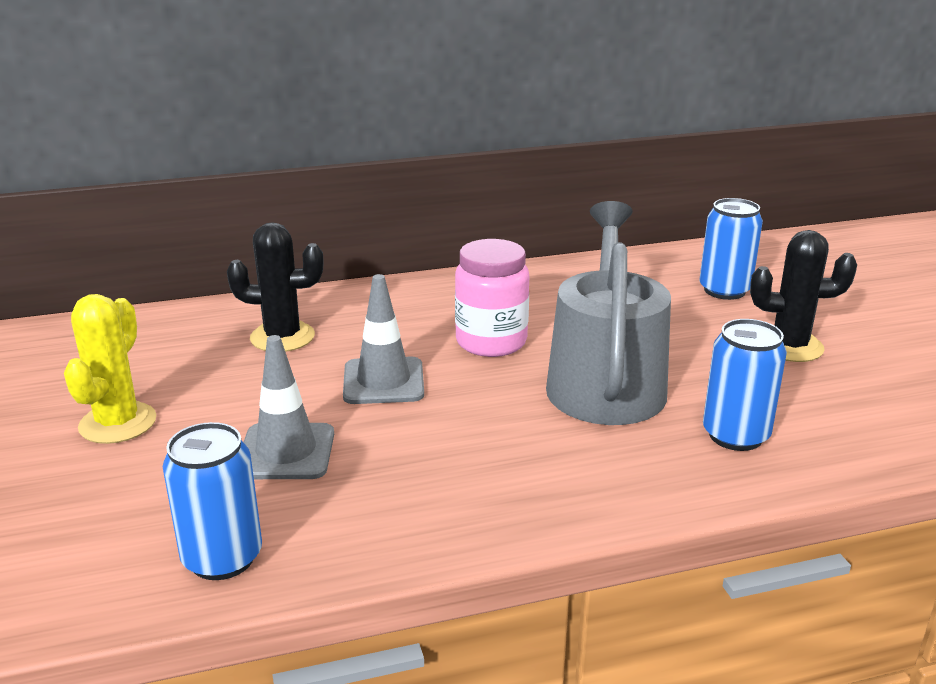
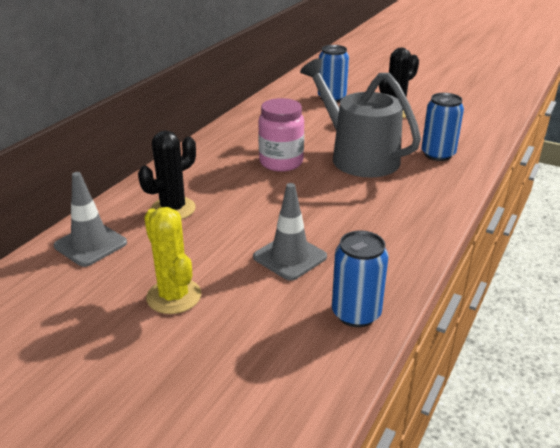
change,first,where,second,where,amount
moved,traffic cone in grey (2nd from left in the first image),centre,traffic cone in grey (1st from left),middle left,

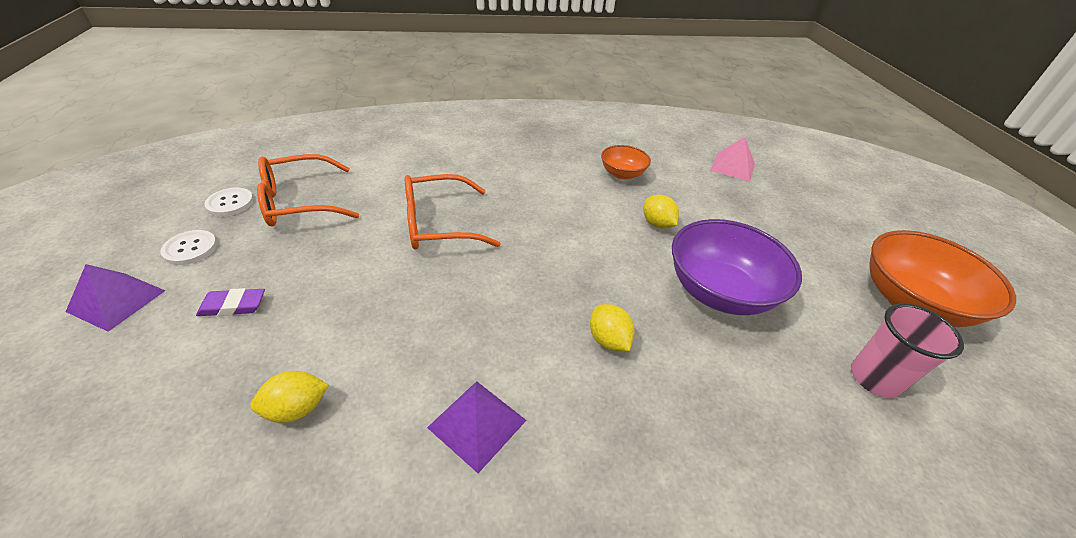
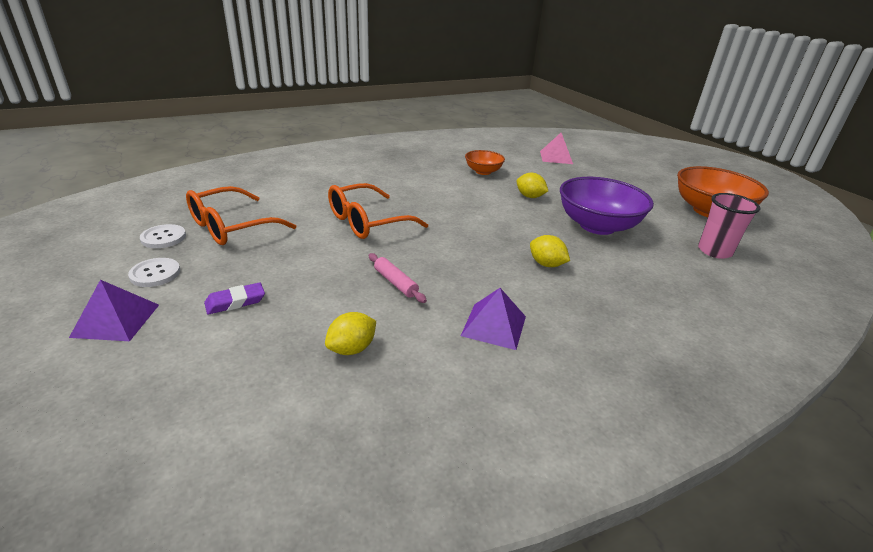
change,first,where,second,where,amount
added,,,rolling pin in pink,centre,

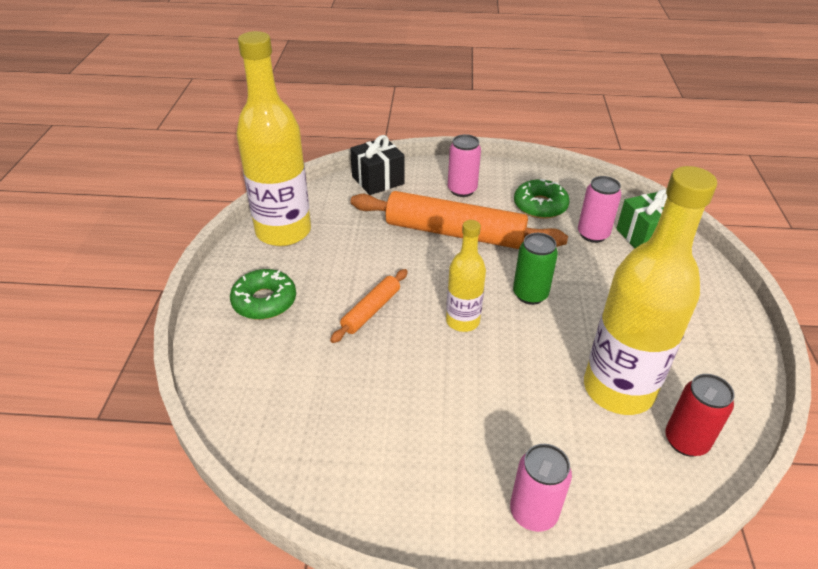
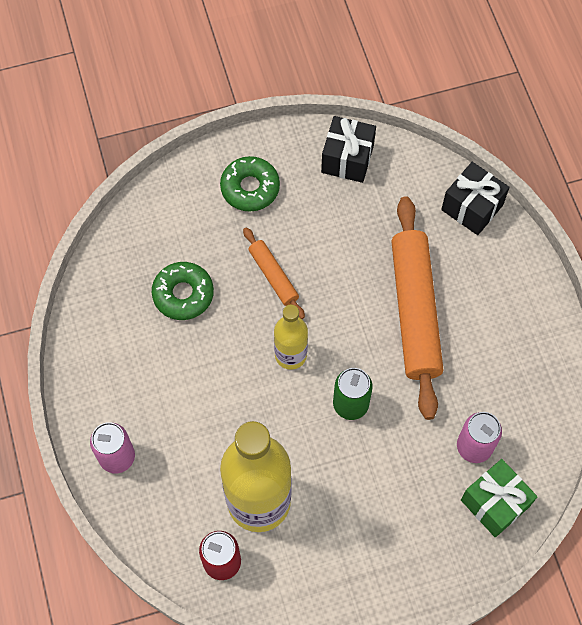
change,first,where,second,where,amount
replaced,bottle in yellow (1st from left),top centre,gift in black (1st from left),top centre,
removed,can in pink (1st from left),top centre,,,
moved,donut in green (2nd from left in the first image),centre,donut in green (1st from left),middle left,
turned,rolling pin in orange (1st from left),centre,,centre,45 degrees clockwise

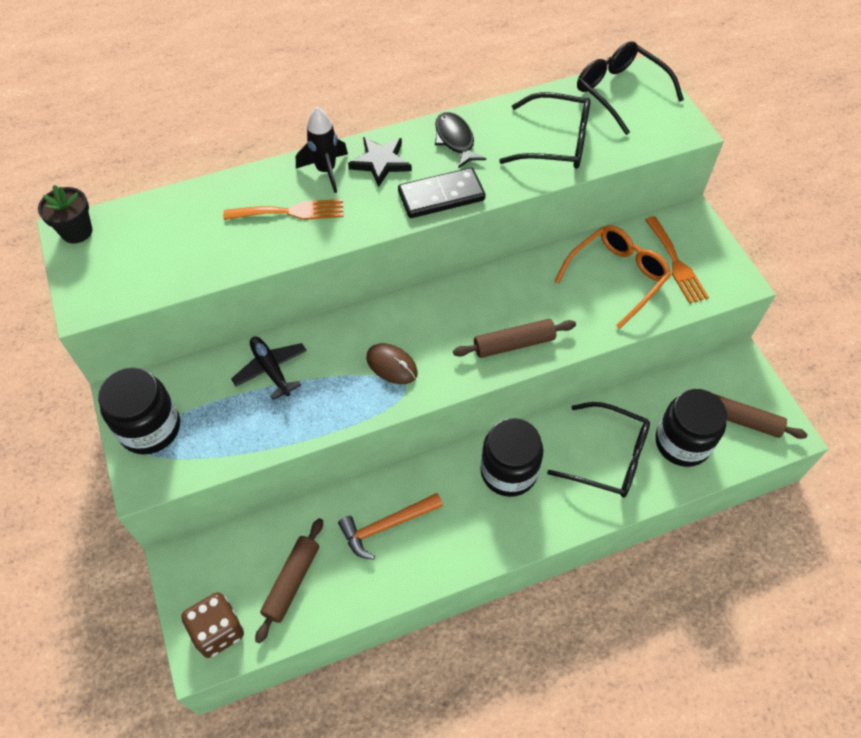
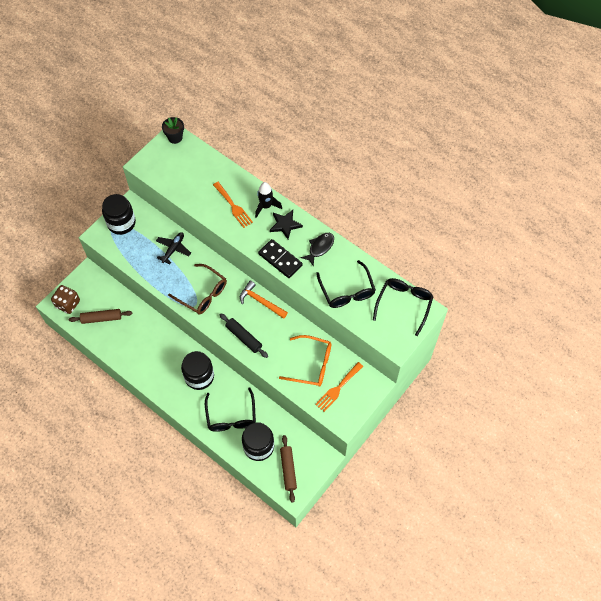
change,first,where,second,where,amount
recoloured,rolling pin in brown (2nd from left),centre,rolling pin in black,centre,
replaced,mouse in brown,centre,glasses in brown,middle left,
moved,hammer in orange,bottom centre,,centre,

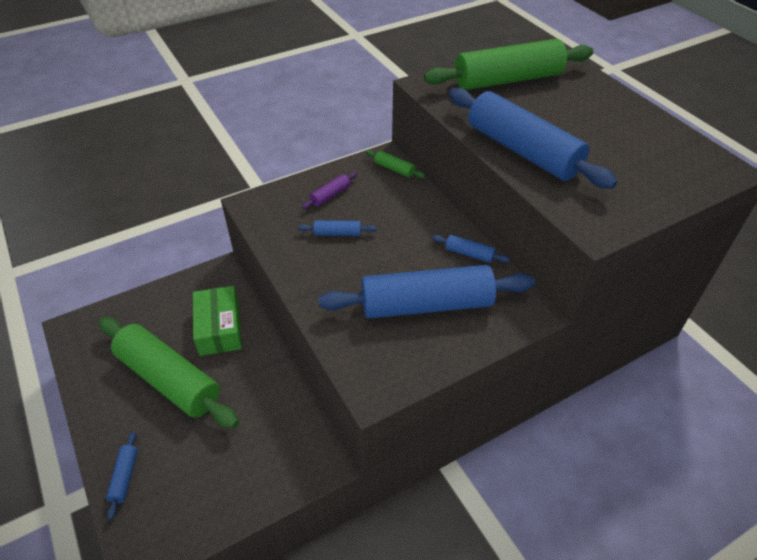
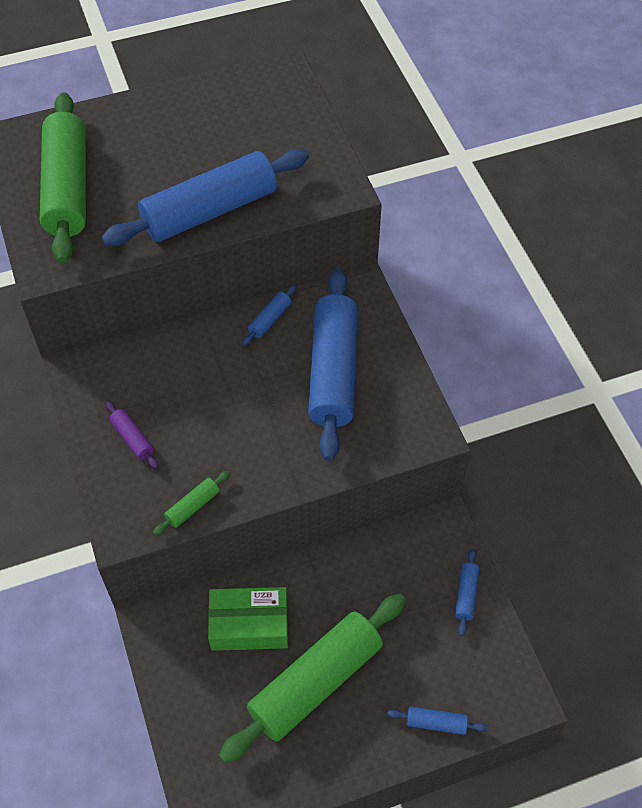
change,first,where,second,where,amount
moved,rolling pin in green (2nd from left),top centre,,middle left,
moved,rolling pin in blue (2nd from left in the first image),centre,rolling pin in blue (5th from left),bottom right,

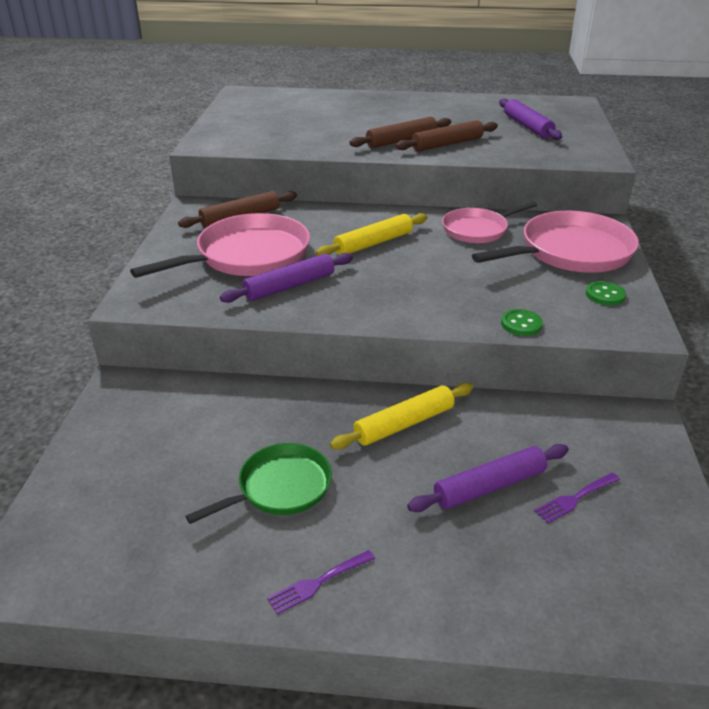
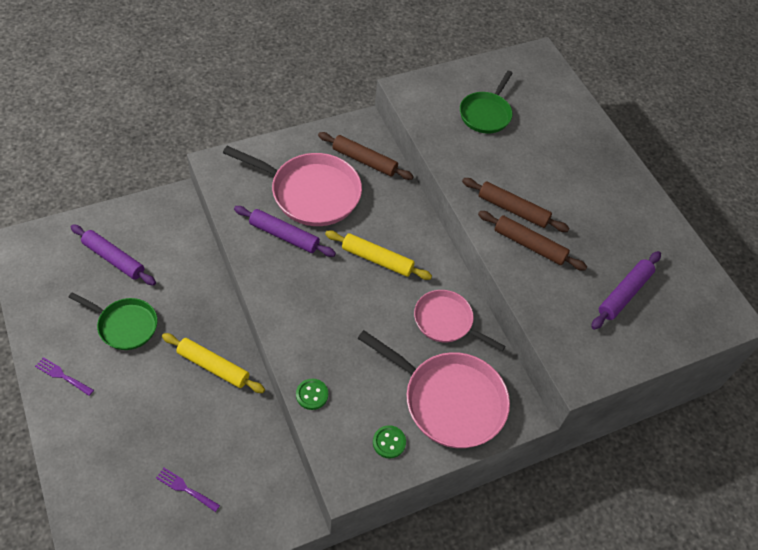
change,first,where,second,where,amount
moved,rolling pin in purple (2nd from left in the first image),bottom right,rolling pin in purple (1st from left),middle left,
added,,,pan in green (2nd from left),top centre,

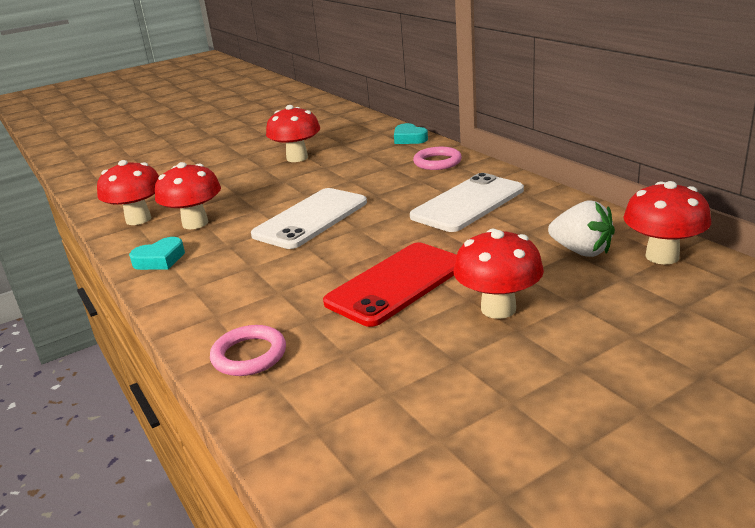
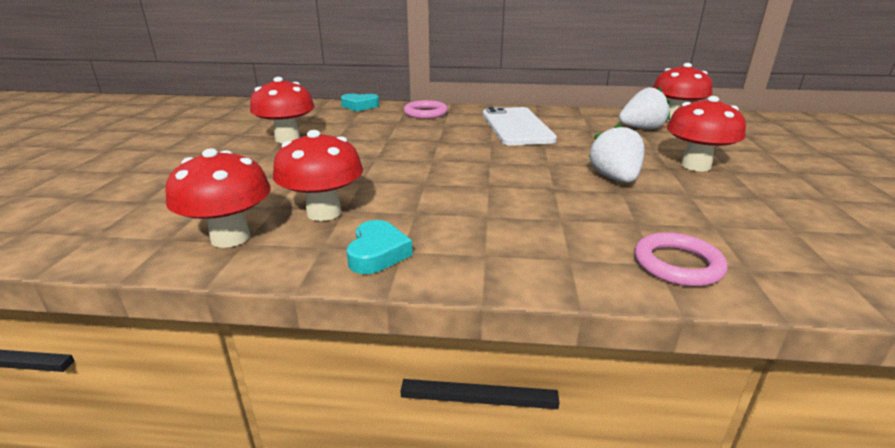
change,first,where,second,where,amount
removed,phone in white (1st from left),centre,,,
replaced,phone in red,centre,strawberry in white (1st from left),middle right,

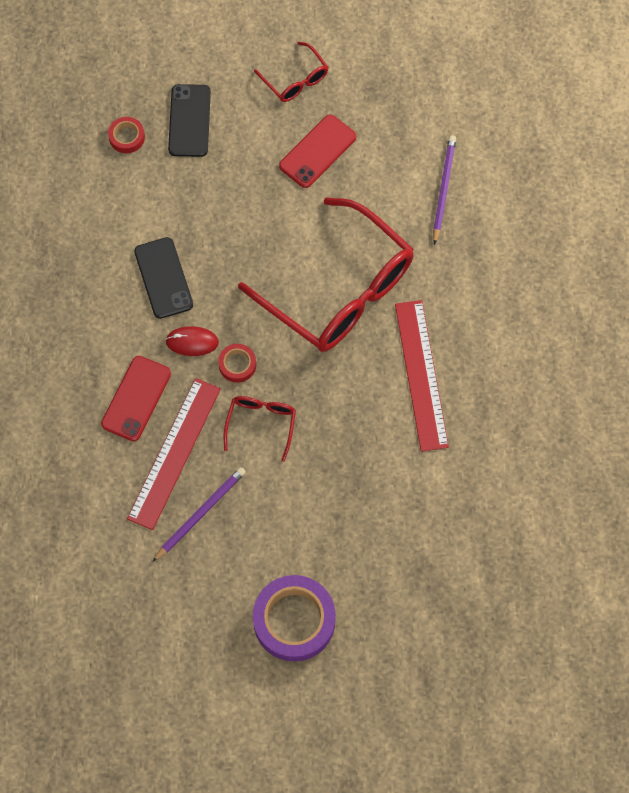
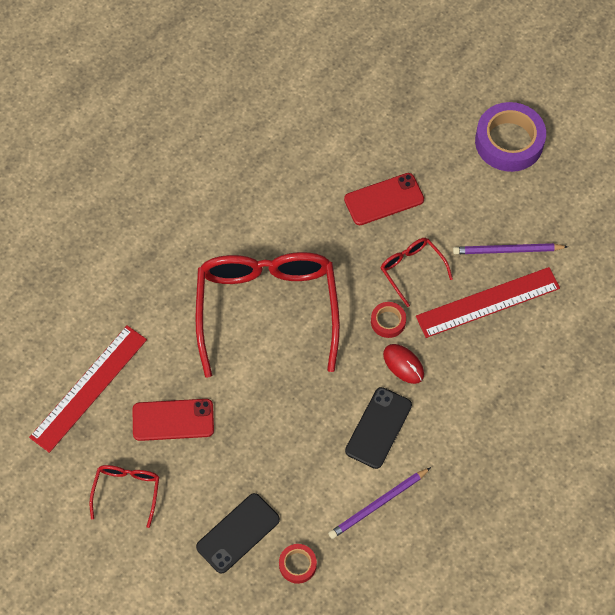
change,first,where,second,where,amount
moved,pencil in purple (2nd from left in the first image),top right,pencil in purple (1st from left),bottom centre,
moved,ruler in red (2nd from left in the first image),middle right,ruler in red (1st from left),middle left,
moved,phone in red (1st from left in the first image),middle left,phone in red (2nd from left),top centre,
turned,glasses in red (1st from left in the first image),centre,glasses in red (3rd from left),middle right,90 degrees clockwise

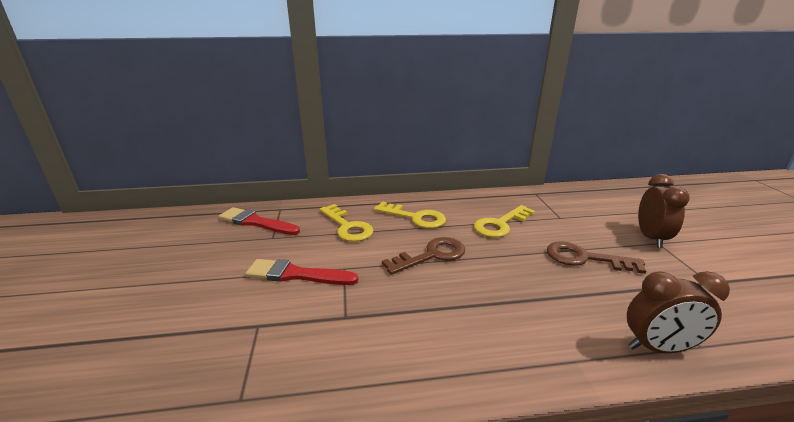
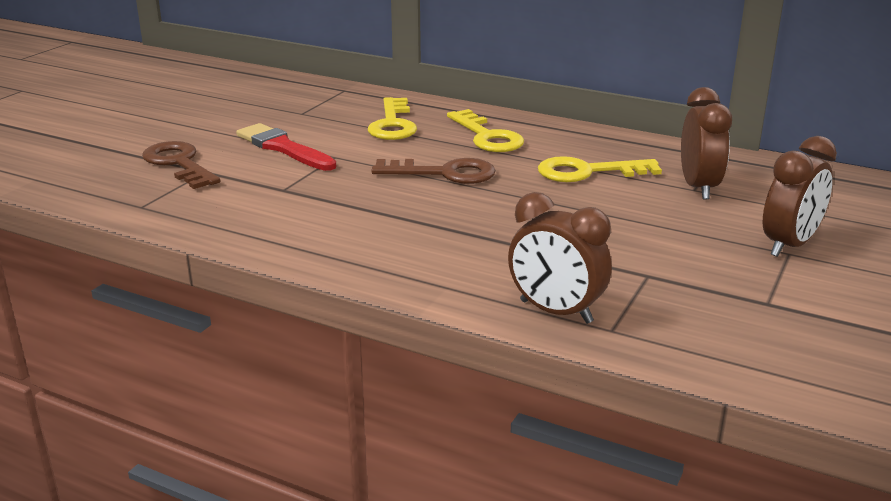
change,first,where,second,where,amount
removed,brush in red (1st from left),middle left,,,
moved,key in brown (2nd from left in the first image),middle right,key in brown (1st from left),top left,
added,,,clock in brown (2nd from left),top right,

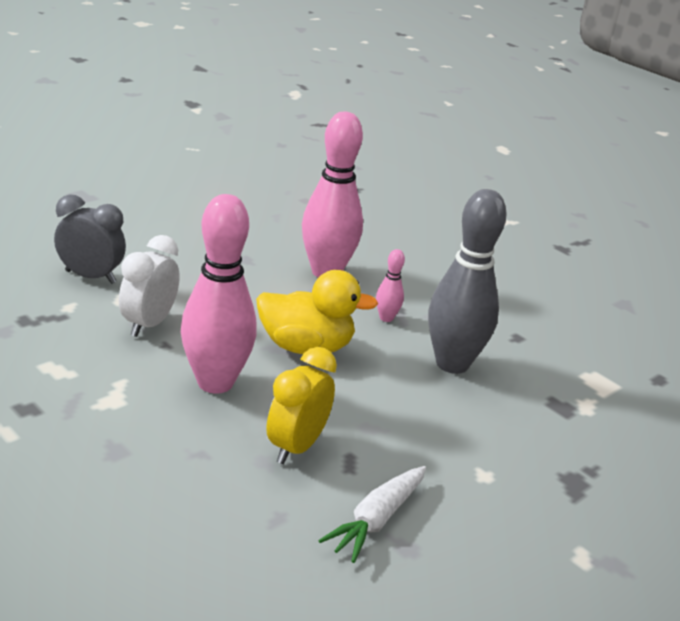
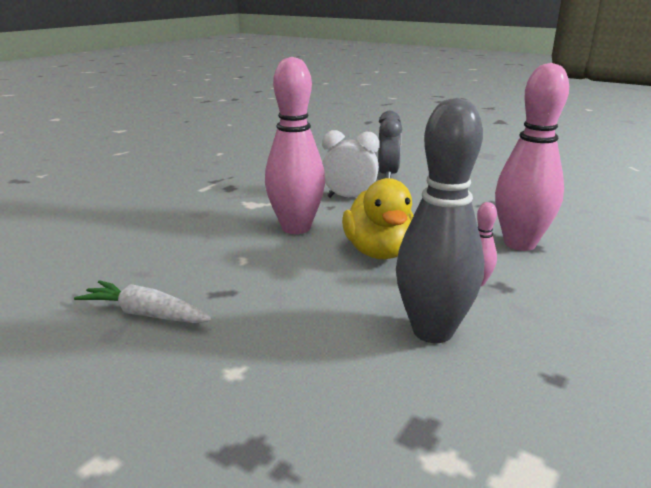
change,first,where,second,where,amount
removed,clock in yellow,centre,,,

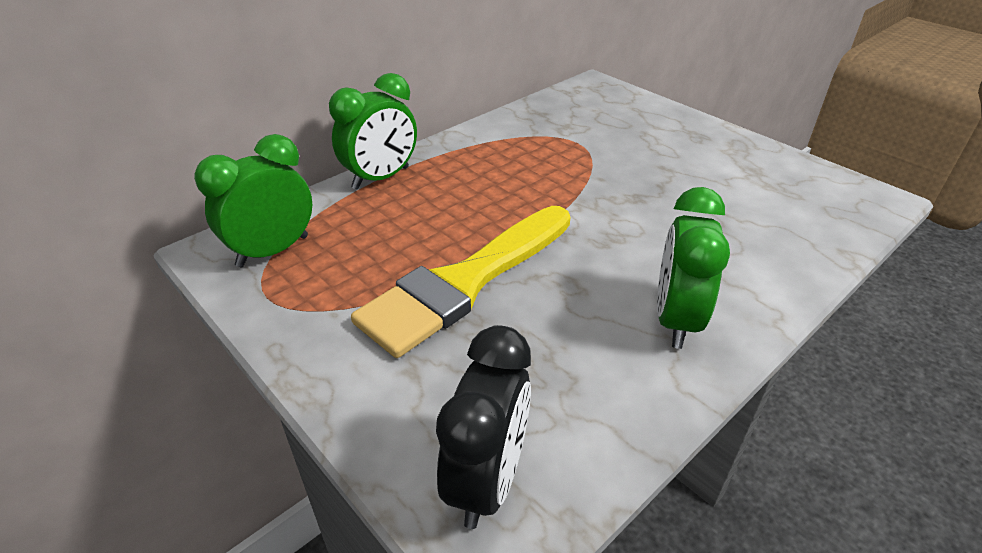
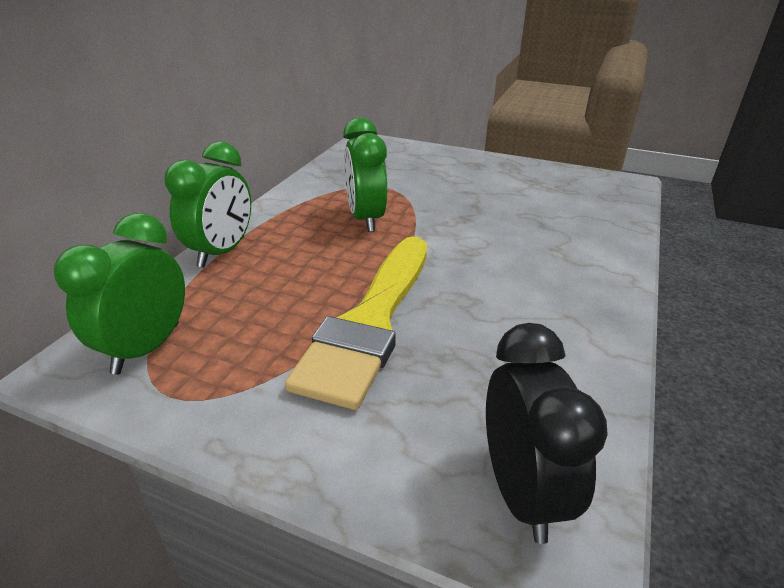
change,first,where,second,where,amount
moved,clock in green (3rd from left),middle right,,top centre,

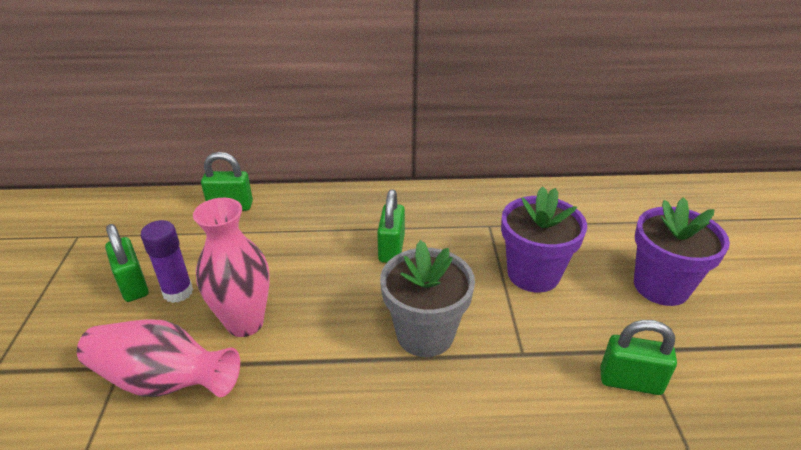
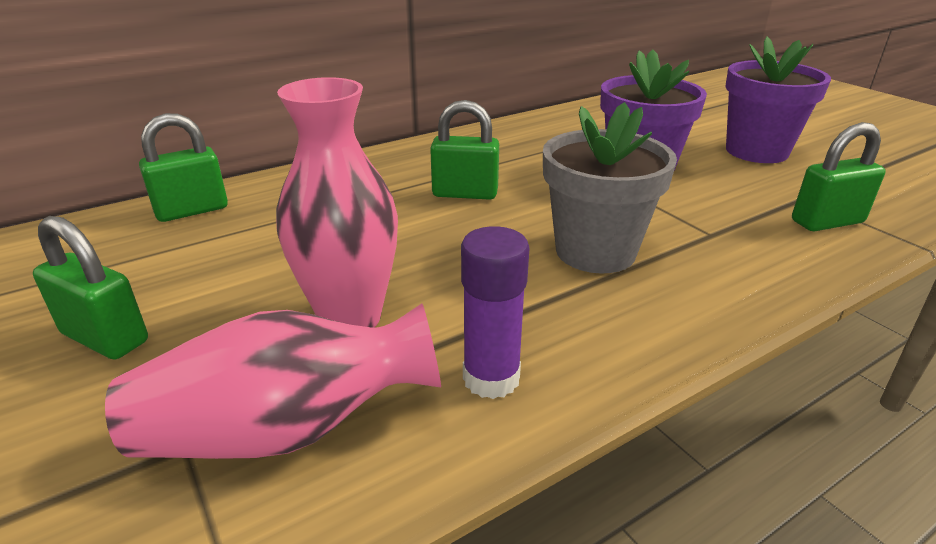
change,first,where,second,where,amount
turned,padlock in green (3rd from left),centre,,top centre,60 degrees counterclockwise
moved,glue stick in purple,middle left,,centre,

